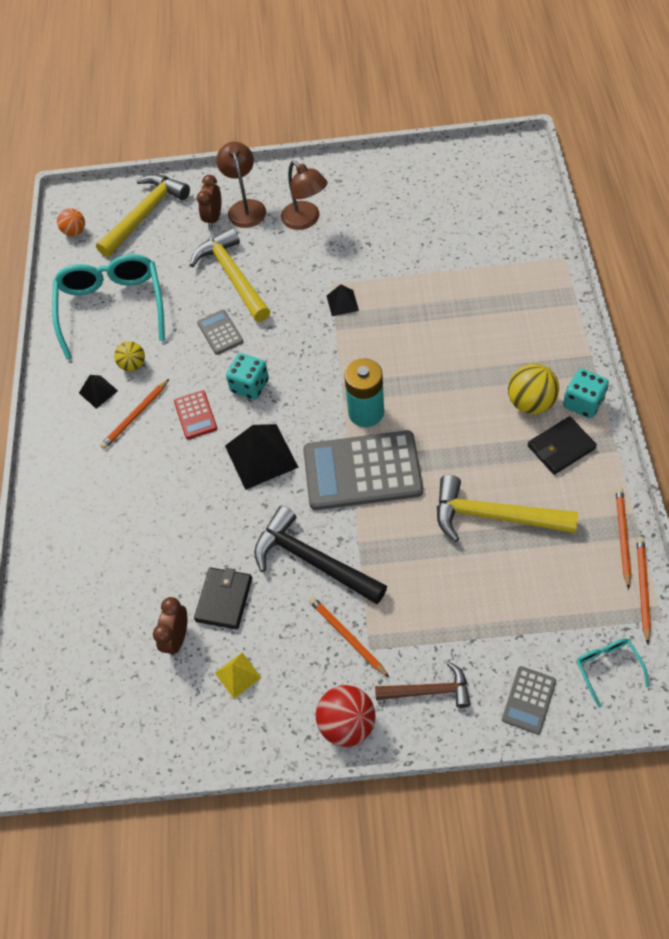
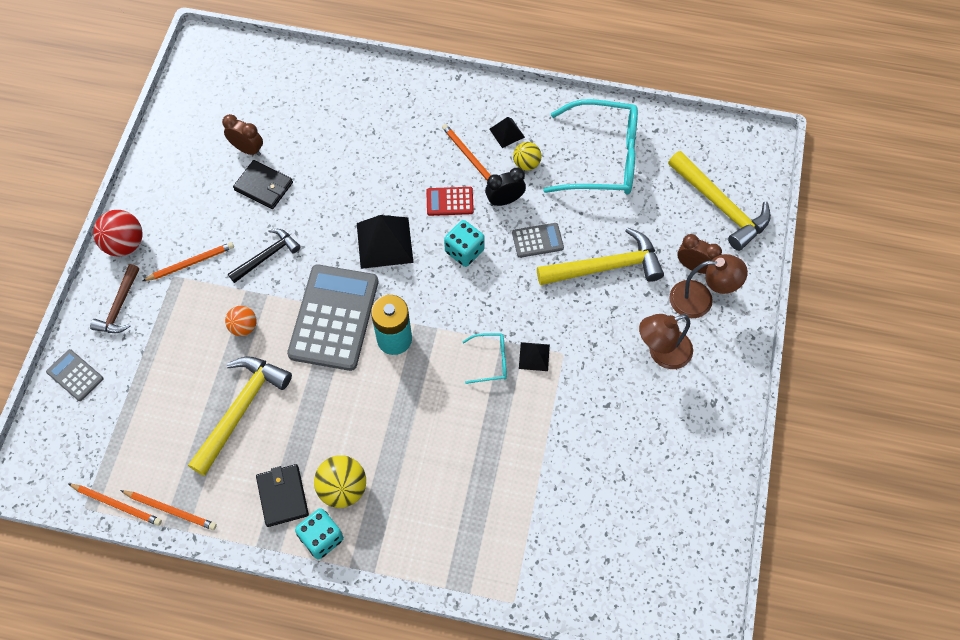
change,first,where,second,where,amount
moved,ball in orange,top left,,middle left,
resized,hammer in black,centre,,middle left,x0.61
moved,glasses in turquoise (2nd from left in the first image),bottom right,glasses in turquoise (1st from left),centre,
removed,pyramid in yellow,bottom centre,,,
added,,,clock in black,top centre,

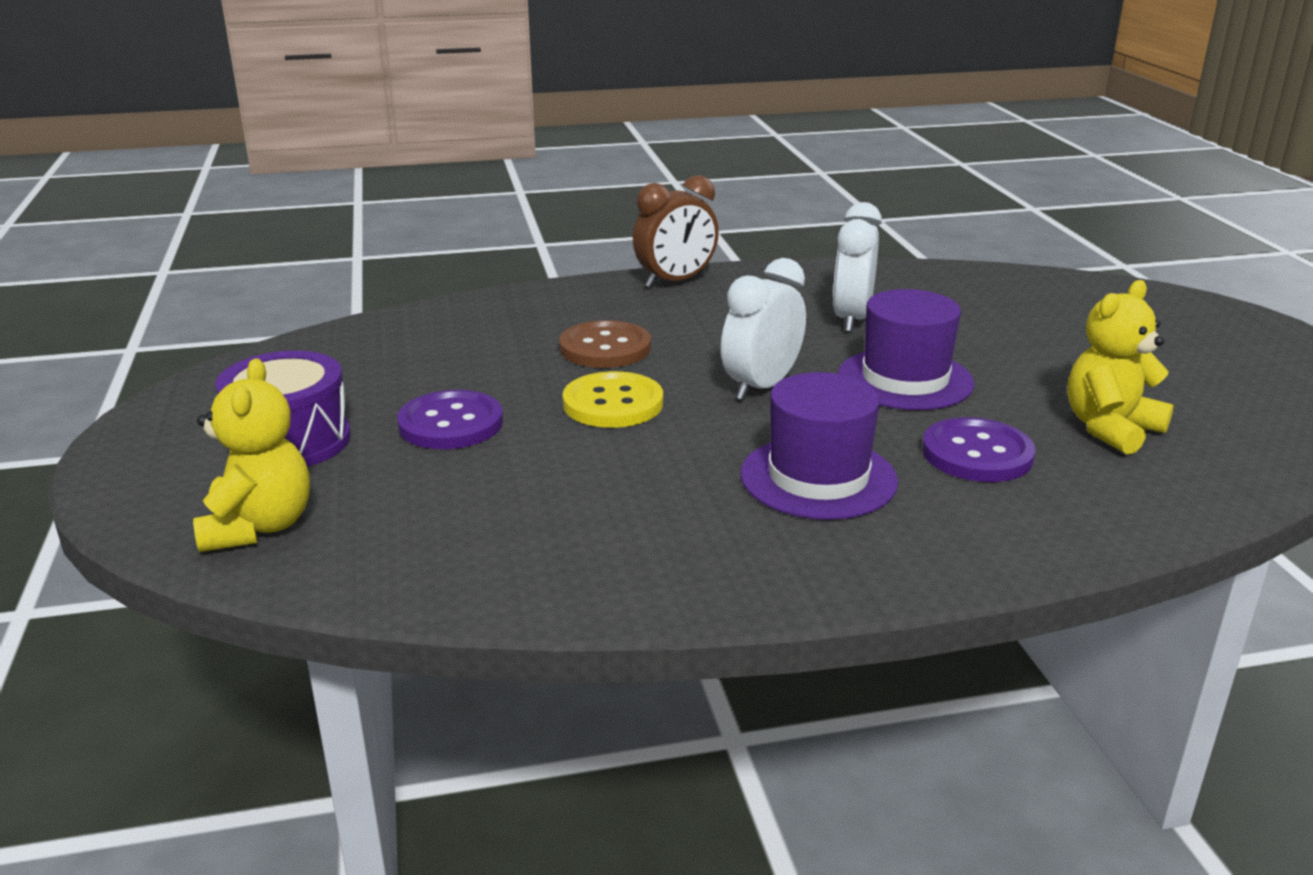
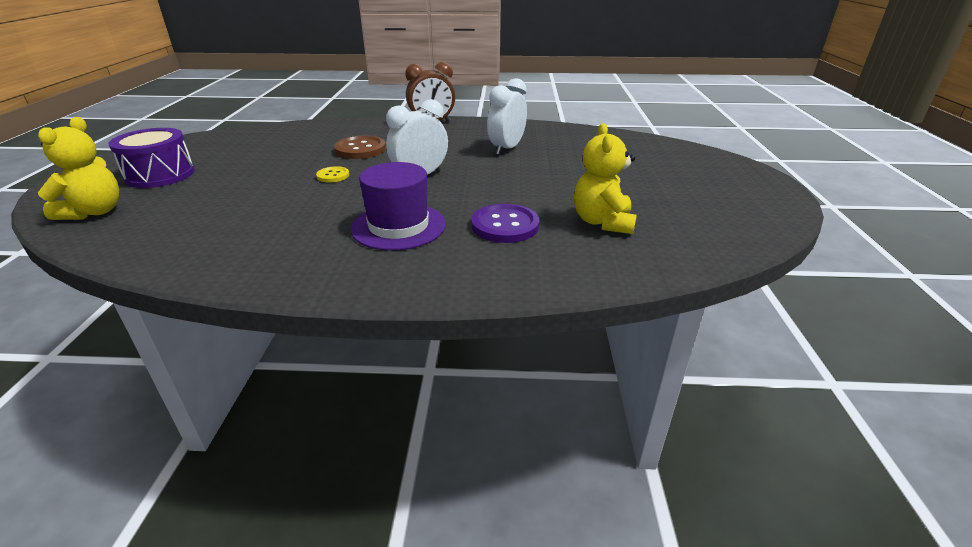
change,first,where,second,where,amount
turned,teddy bear in yellow (2nd from left),middle right,,top centre,60 degrees counterclockwise
removed,hat in purple (2nd from left),middle right,,,
resized,button in yellow,centre,,top centre,x0.56
removed,button in purple (1st from left),centre,,,

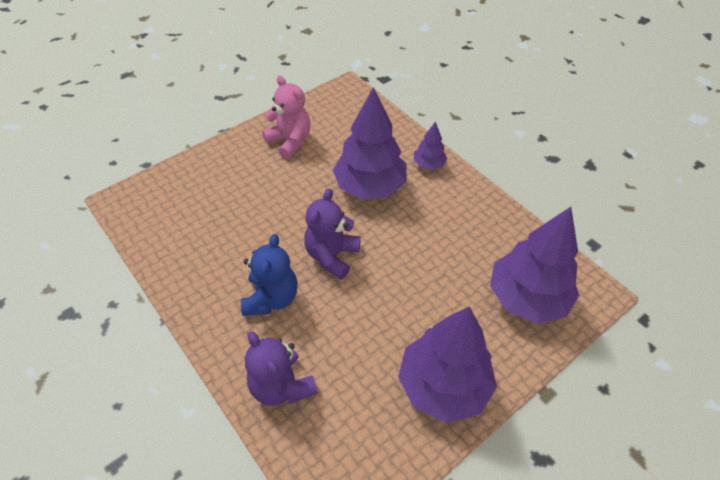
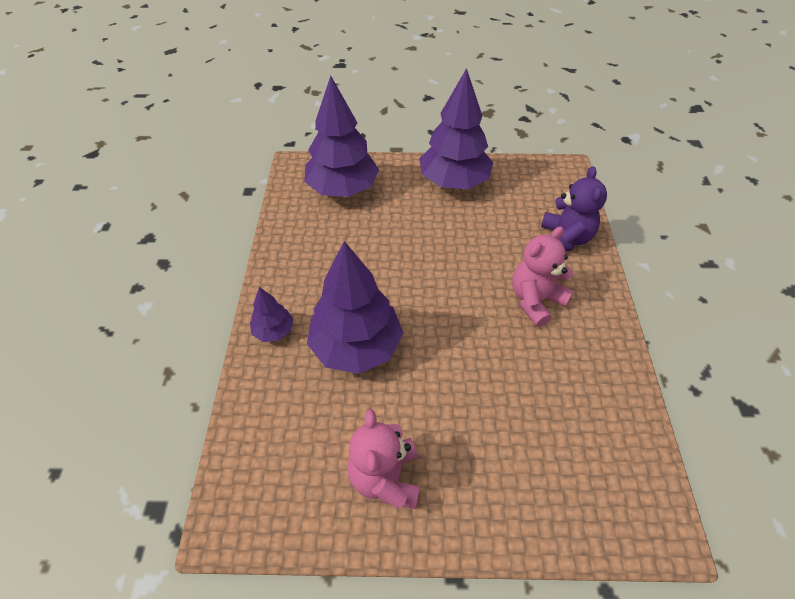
change,first,where,second,where,amount
removed,teddy bear in purple (2nd from left),centre,,,
recoloured,teddy bear in blue,centre,teddy bear in pink (2nd from left),middle right,

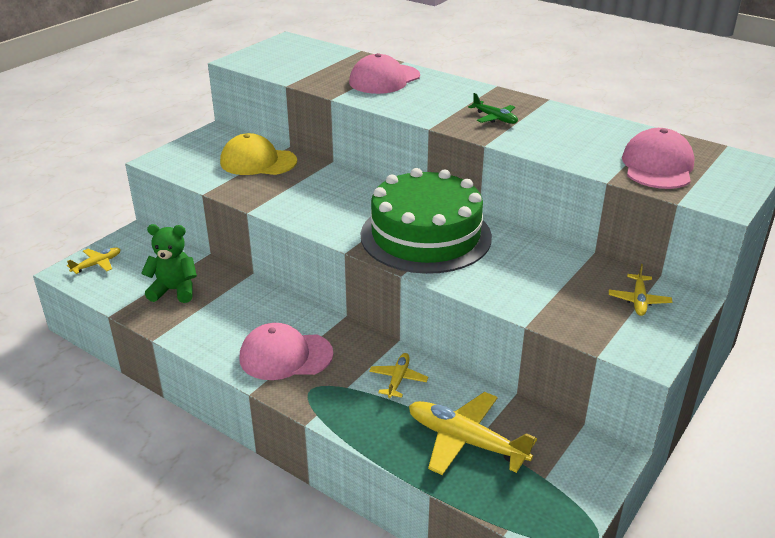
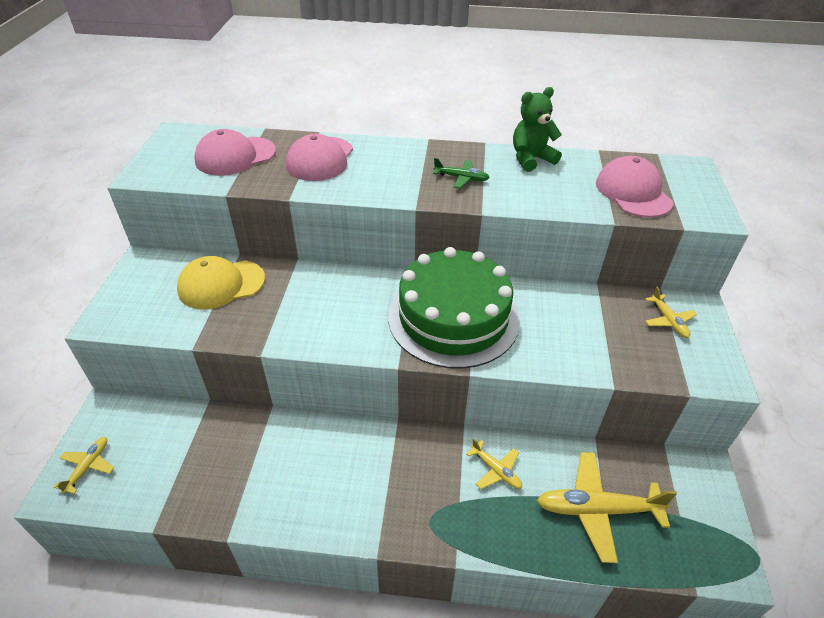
change,first,where,second,where,amount
moved,teddy bear in green,middle left,,top centre,
moved,cap in pink (1st from left),centre,,top left,
turned,plane in yellow (2nd from left),bottom centre,,bottom centre,150 degrees clockwise

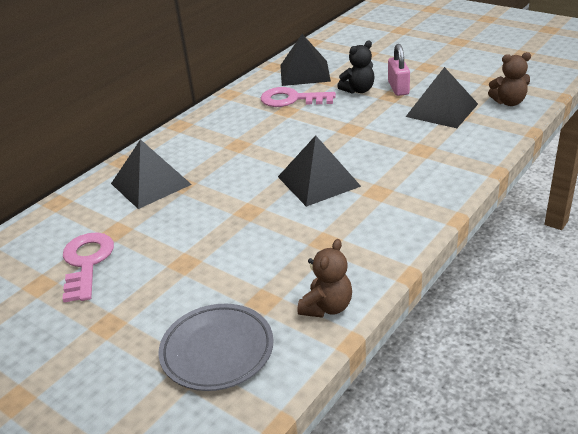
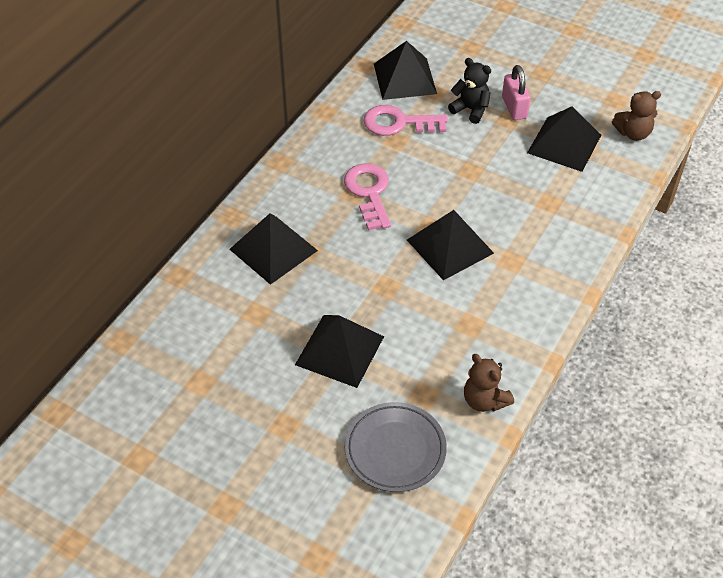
change,first,where,second,where,amount
turned,teddy bear in black,top centre,,top centre,105 degrees counterclockwise
moved,key in pink (1st from left),middle left,,centre,
turned,teddy bear in brown (1st from left),centre,,middle right,120 degrees clockwise
added,,,pyramid in black (2nd from left),centre,

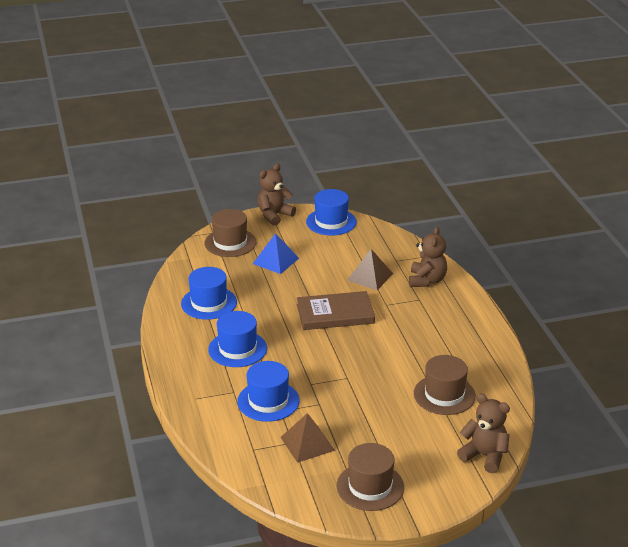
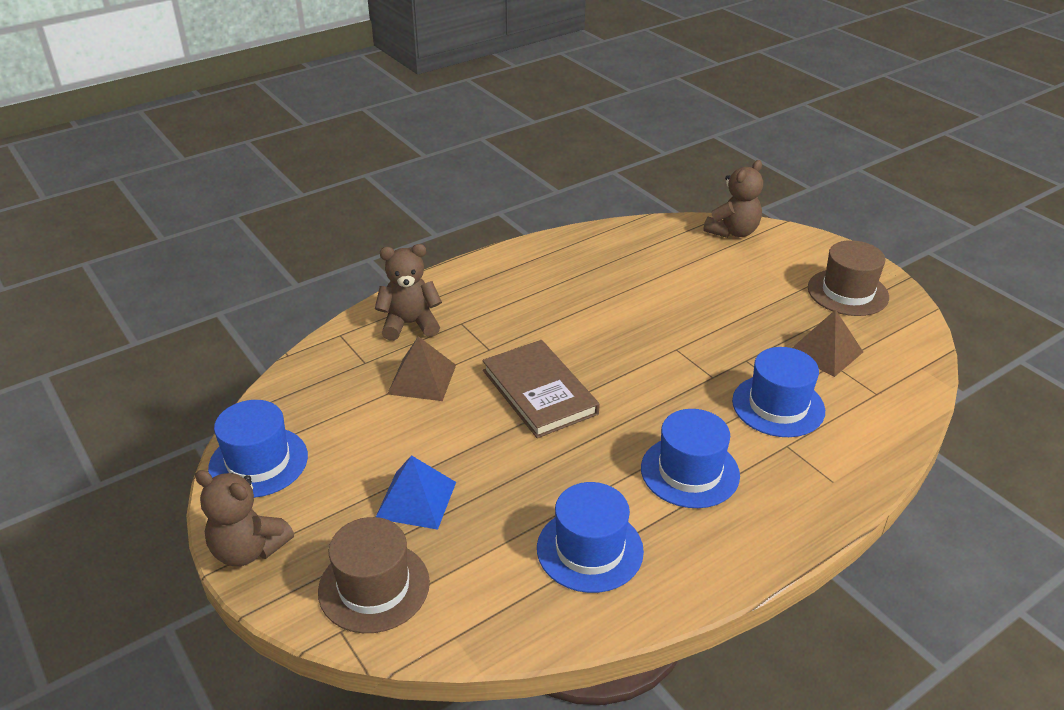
change,first,where,second,where,amount
removed,hat in brown (3rd from left),bottom right,,,
turned,teddy bear in brown (3rd from left),bottom right,,top right,150 degrees counterclockwise

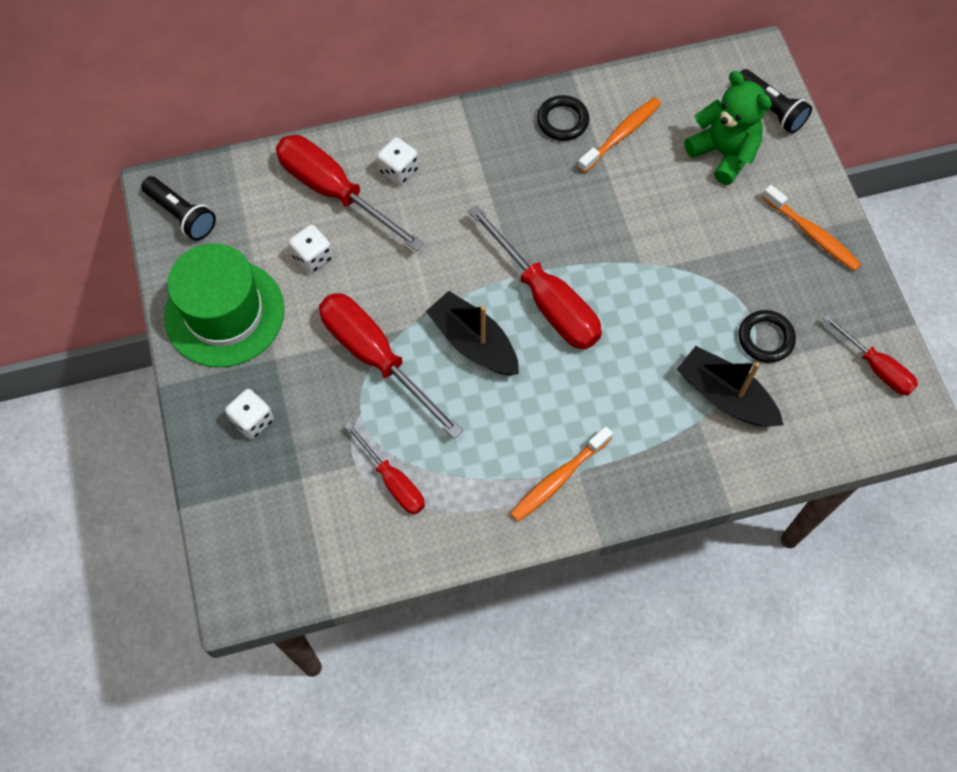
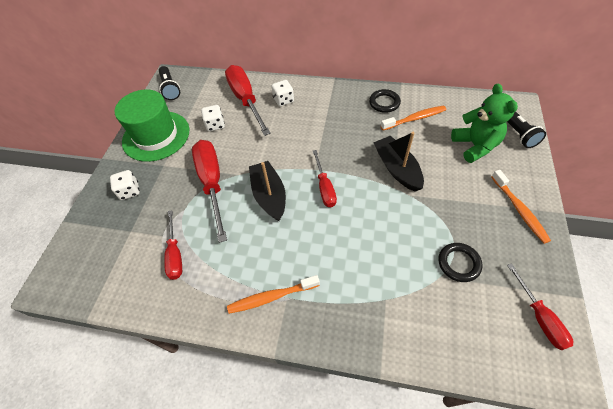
change,first,where,second,where,amount
resized,screwdriver in red (4th from left),centre,,centre,x0.58
moved,boat in black (2nd from left),middle right,,centre,

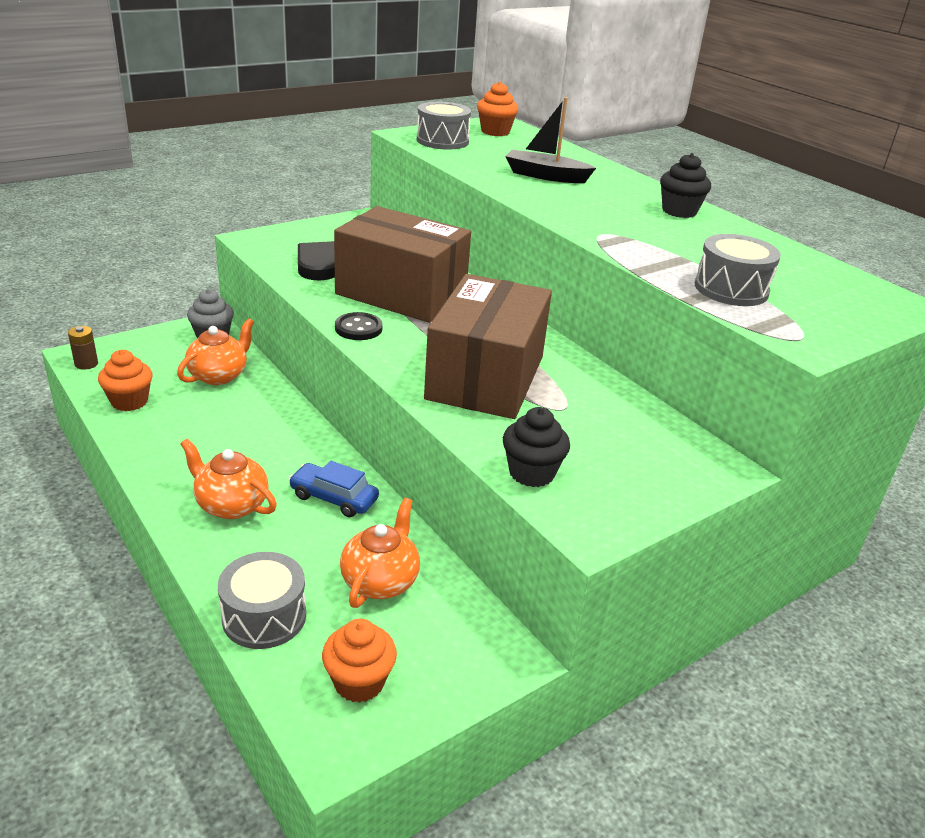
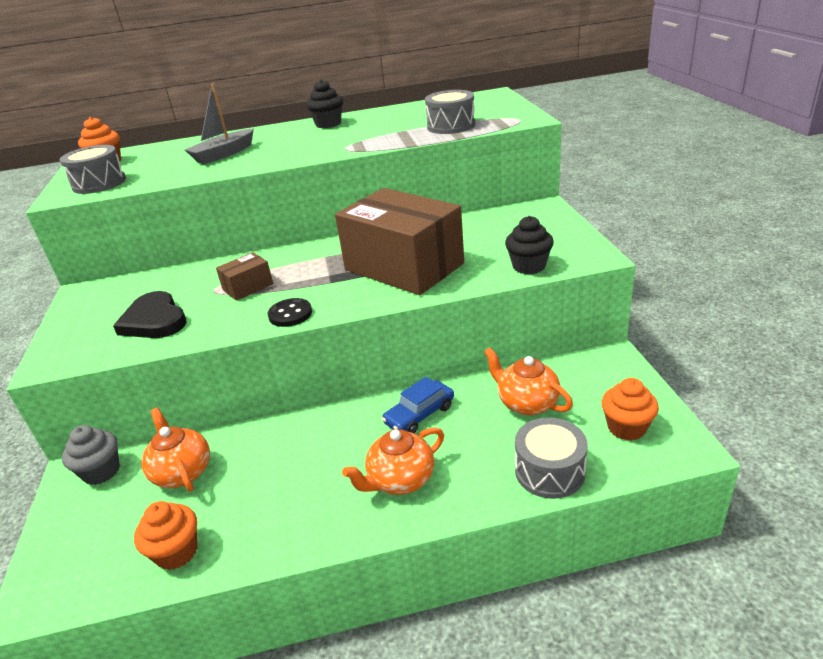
change,first,where,second,where,amount
recoloured,boat in black,top centre,boat in grey,top left,
resized,box in brown (1st from left),top centre,,middle left,x0.42
removed,battery in brown,middle left,,,

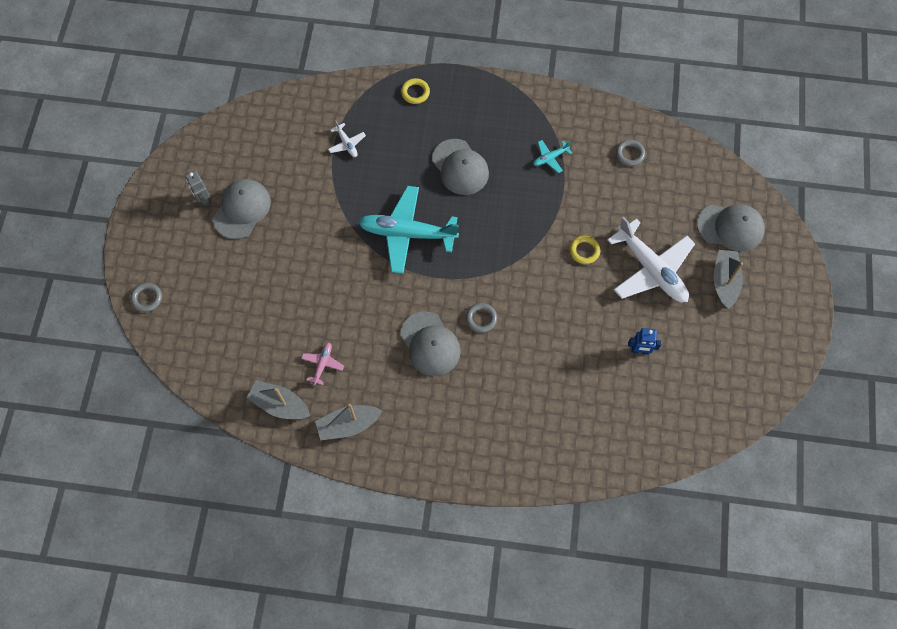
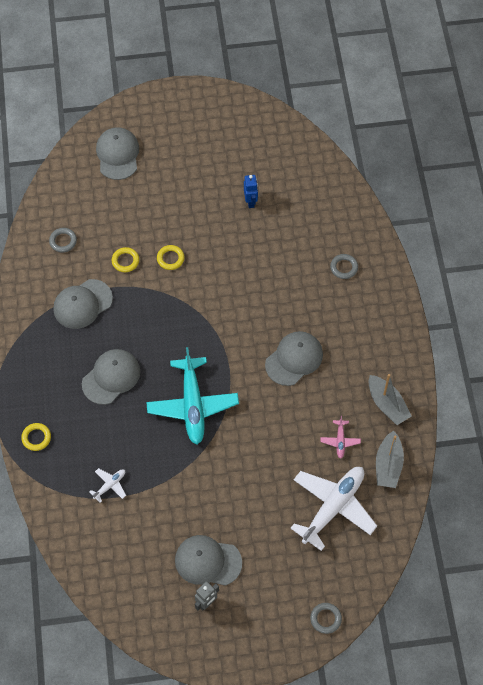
change,first,where,second,where,amount
replaced,plane in turquoise (2nd from left),top centre,cap in grey (1st from left),middle left,
moved,plane in white (2nd from left),middle right,,bottom right,
removed,boat in grey (3rd from left),middle right,,,
moved,ring in grey (2nd from left in the first image),centre,ring in grey (3rd from left),middle right,
turned,plane in pink,centre,,middle right,90 degrees counterclockwise
added,,,ring in yellow (2nd from left),middle left,

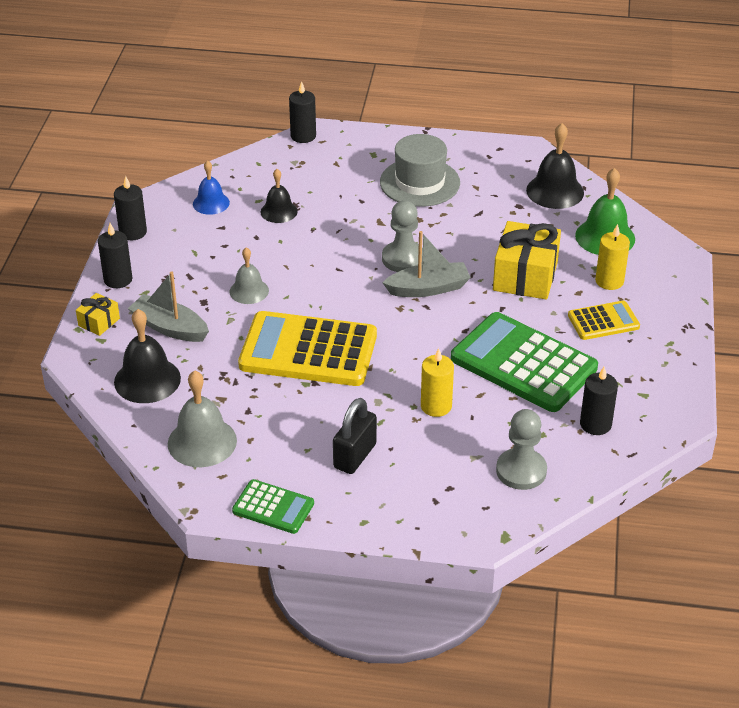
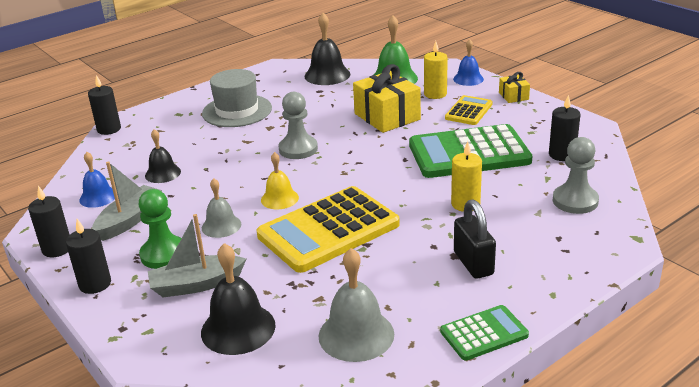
change,first,where,second,where,amount
moved,boat in grey (2nd from left in the first image),centre,boat in grey (1st from left),middle left,
moved,gift in yellow (1st from left in the first image),middle left,gift in yellow (2nd from left),top right,
added,,,bell in blue (2nd from left),top right,
added,,,bell in yellow,centre,
added,,,pawn in green,middle left,

